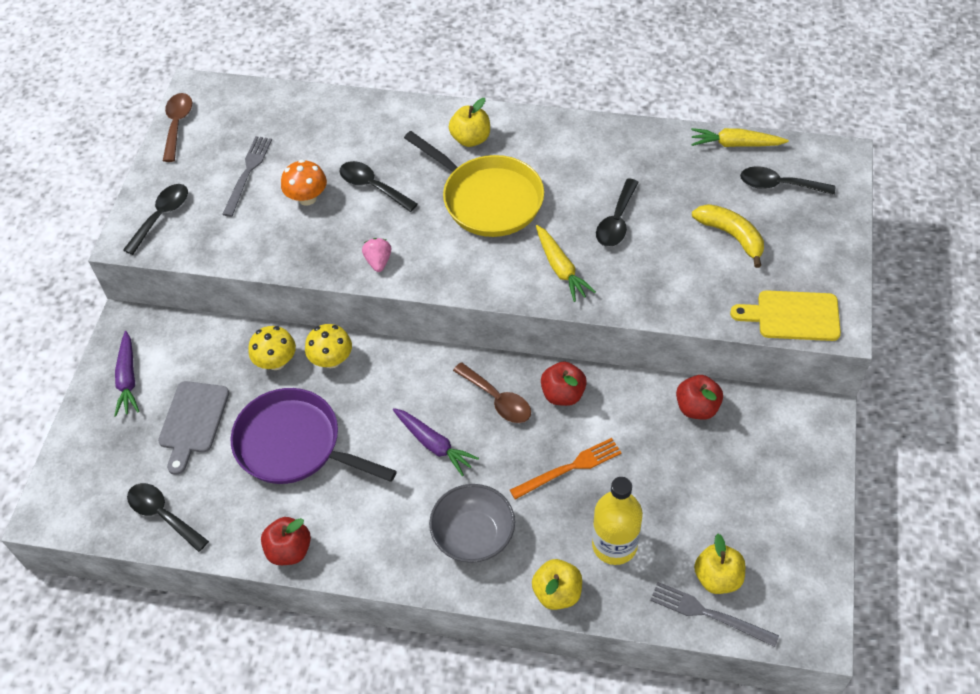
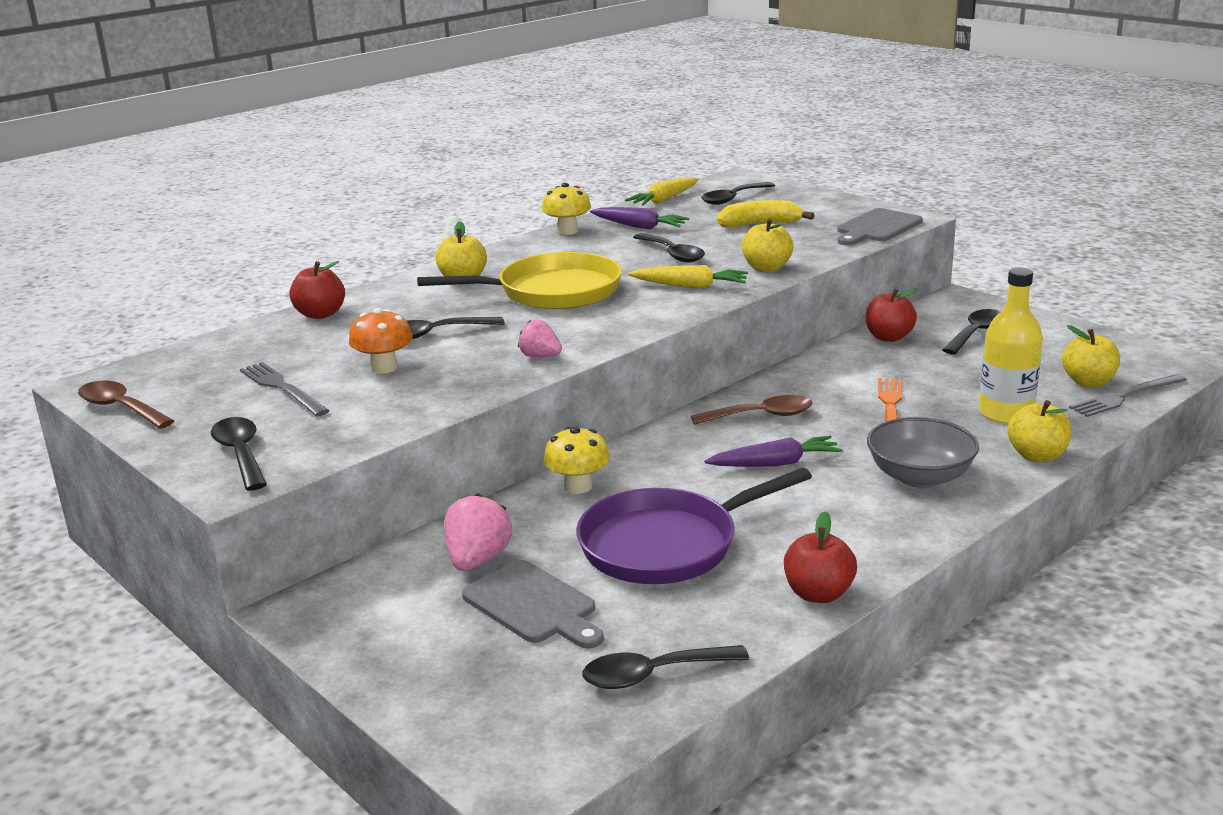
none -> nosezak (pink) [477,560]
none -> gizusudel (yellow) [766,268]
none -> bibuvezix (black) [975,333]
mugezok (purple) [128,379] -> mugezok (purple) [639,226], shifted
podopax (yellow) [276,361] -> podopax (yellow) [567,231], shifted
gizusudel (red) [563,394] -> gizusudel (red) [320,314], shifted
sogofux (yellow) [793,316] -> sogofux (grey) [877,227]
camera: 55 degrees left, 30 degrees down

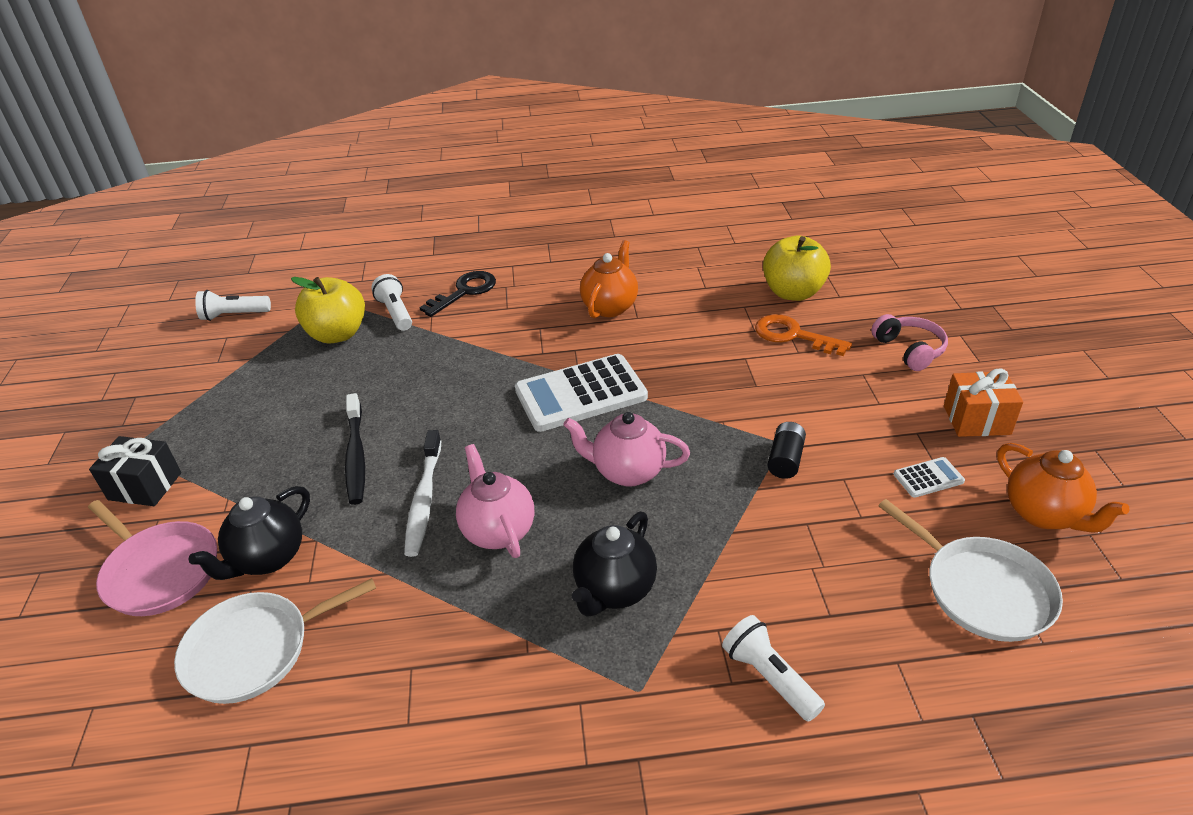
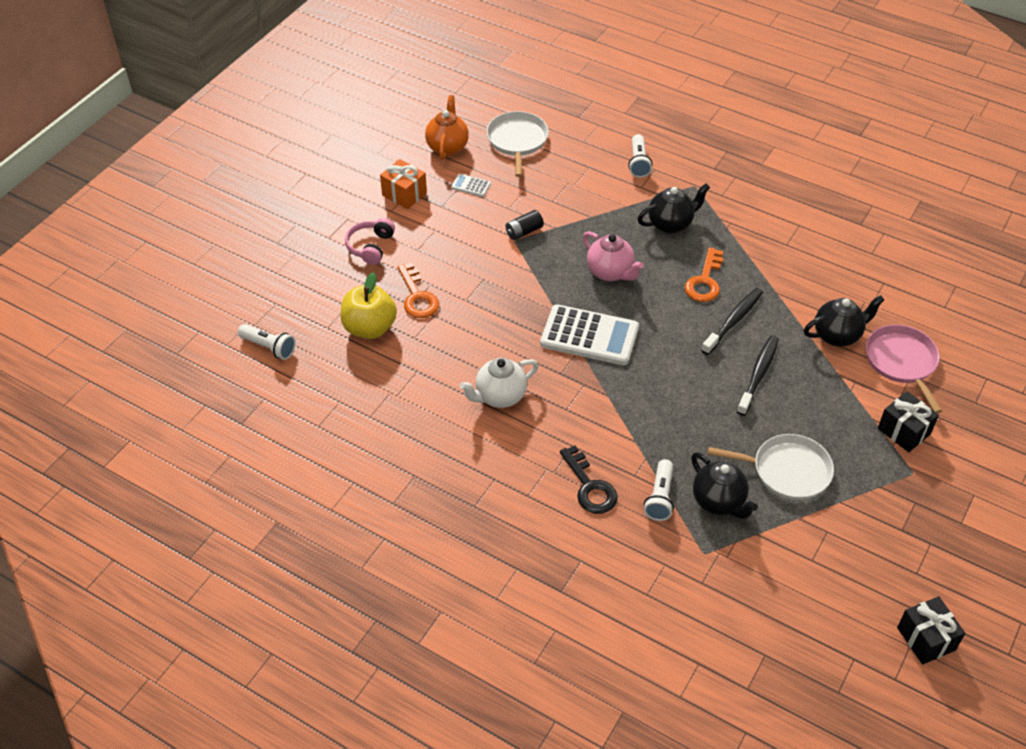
none -> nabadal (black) [926,639]
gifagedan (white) [254,650] -> gifagedan (white) [787,470], shifted
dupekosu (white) [234,315] -> dupekosu (white) [269,347], shifted
gizusudel (yellow) [337,334] -> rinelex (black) [719,501]
rinelex (pink) [498,530] -> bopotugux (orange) [705,281]
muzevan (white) [424,499] -> muzevan (black) [733,321]
rinelex (orange) [610,307] -> rinelex (white) [500,396]
bopotugux (black) [465,292] -> bopotugux (black) [590,487], 105 degrees counterclockwise
camera: 145 degrees left, 10 degrees up

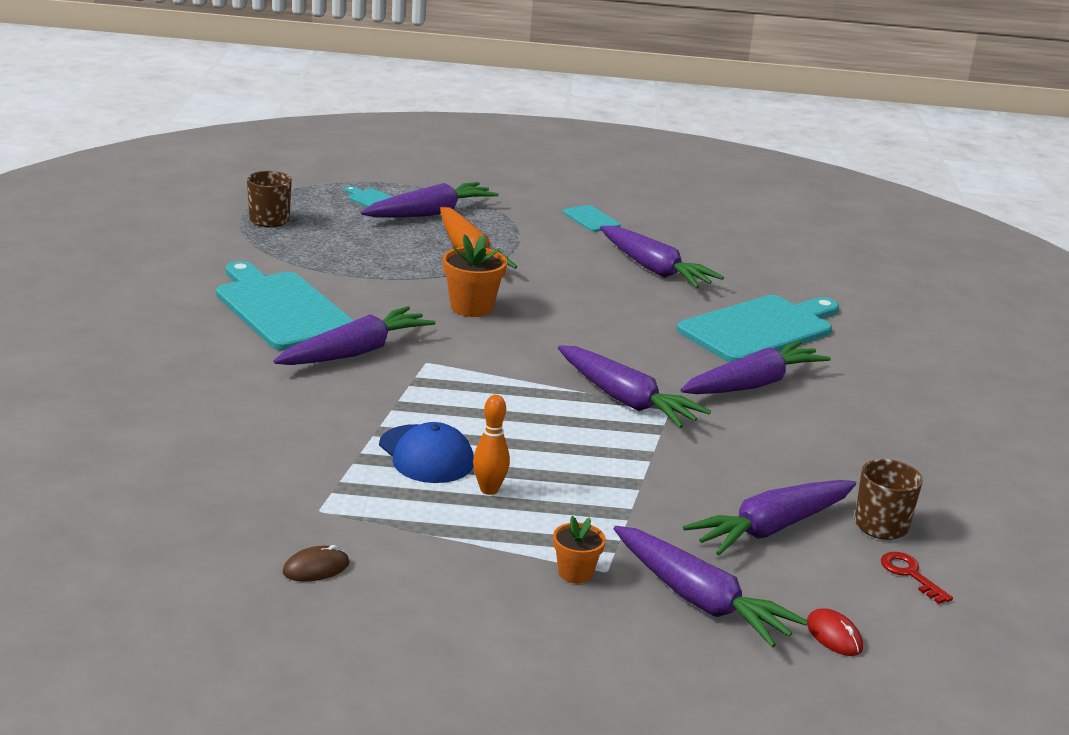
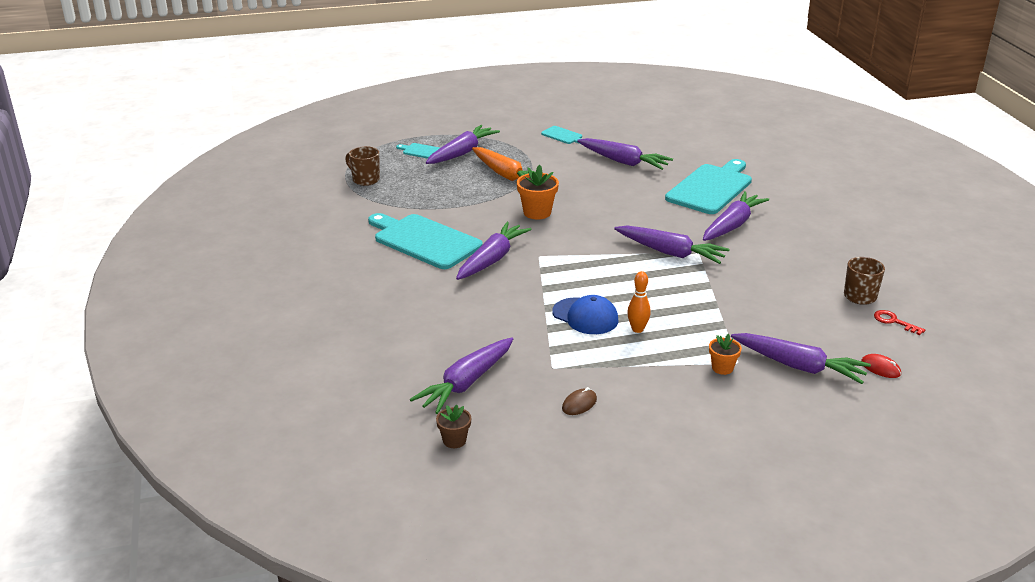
none -> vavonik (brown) [454,440]
mugezok (purple) [771,528] -> mugezok (purple) [466,383], shifted
camera: 15 degrees left, 5 degrees up

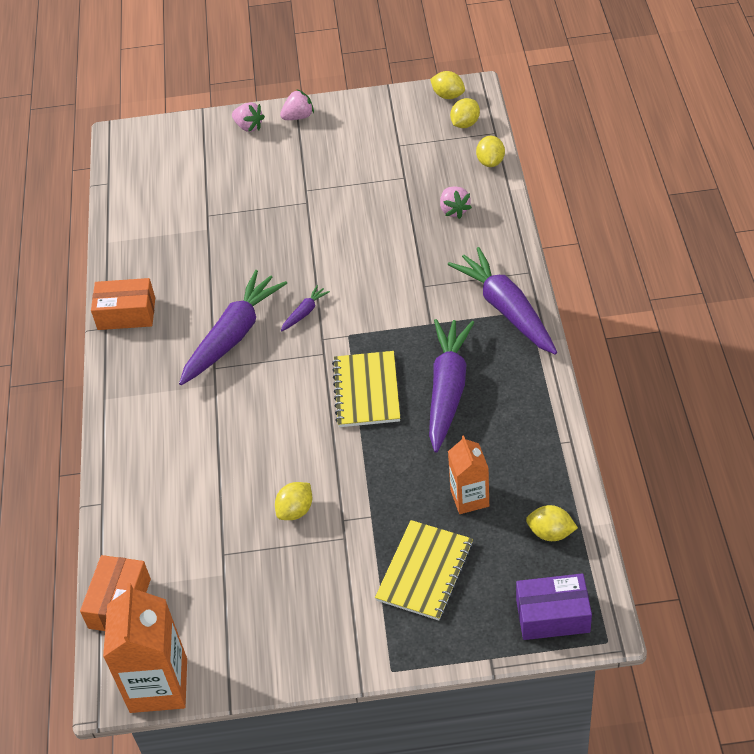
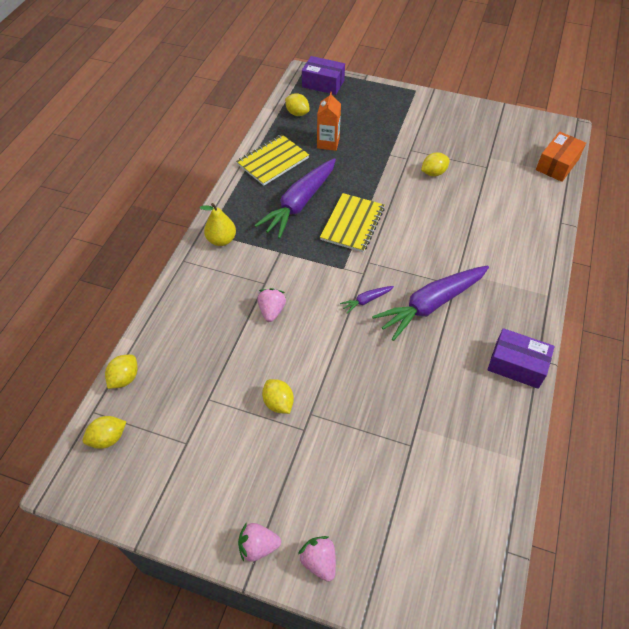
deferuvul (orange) [158,685] -> none
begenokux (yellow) [425,571] -> begenokux (yellow) [273,161], shifted
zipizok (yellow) [448,95] -> zipizok (yellow) [278,403], shifted
nosezak (pink) [454,210] -> nosezak (pink) [272,311], shifted
mugezok (purple) [506,309] -> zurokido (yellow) [221,240]
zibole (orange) [126,313] -> zibole (purple) [516,365]
camera: 160 degrees left, 5 degrees up

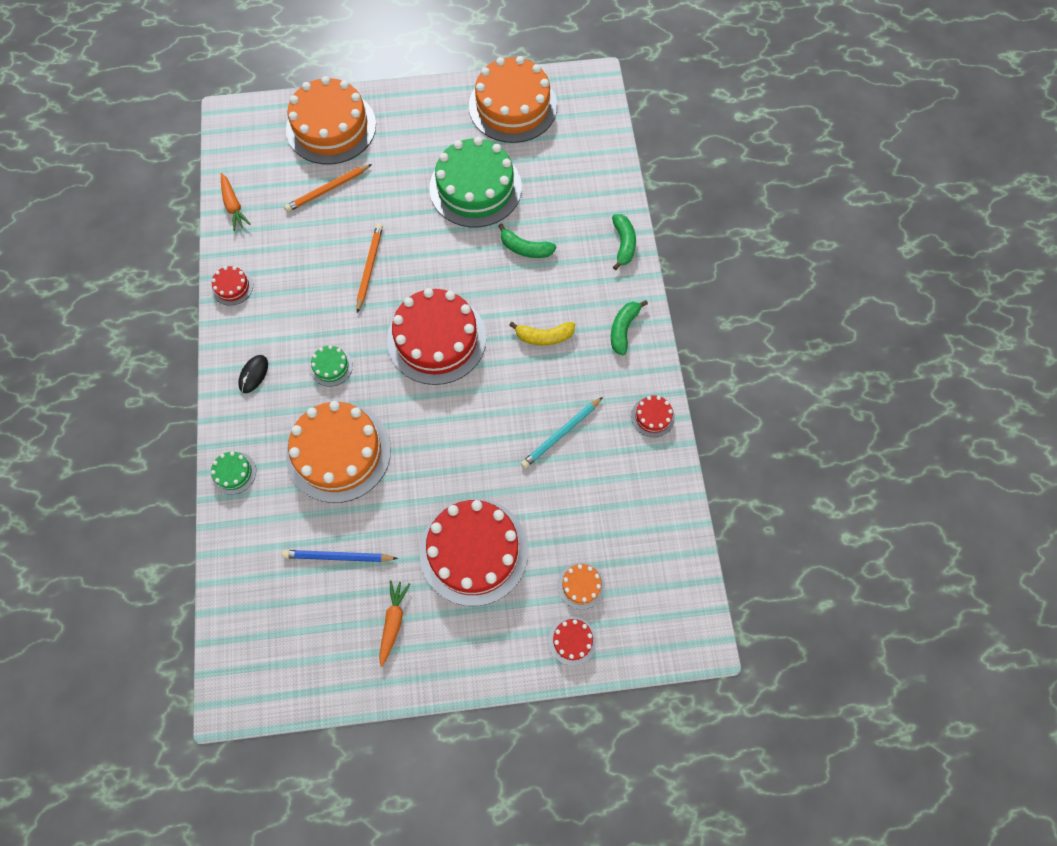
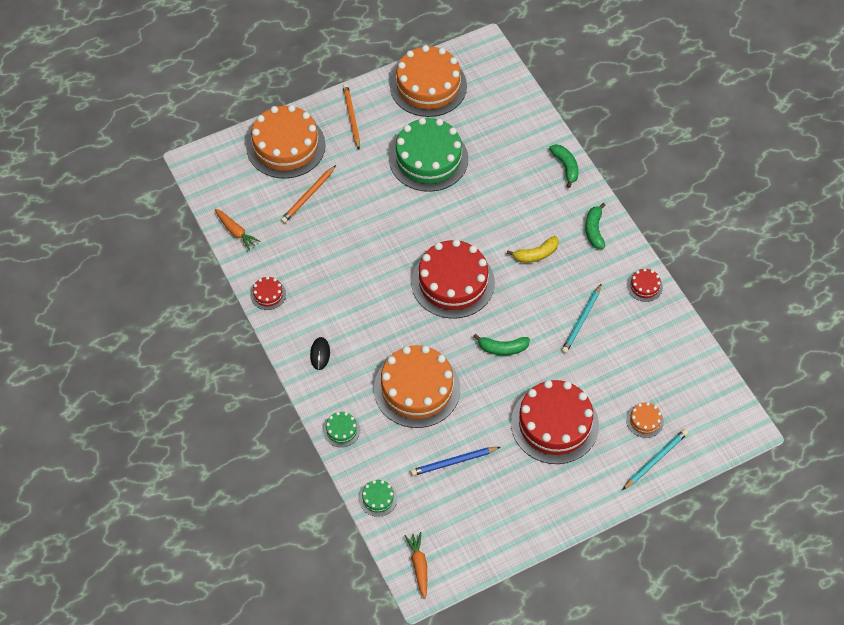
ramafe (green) [331,366] -> ramafe (green) [378,498], shifted
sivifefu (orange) [369,268] -> sivifefu (orange) [351,117], shifted
mugezok (orange) [393,622] -> mugezok (orange) [419,566], shifted
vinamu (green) [525,248] -> vinamu (green) [502,348], shifted
ramafe (red) [572,640] -> sivifefu (turquoise) [655,460]
camera: 20 degrees left, 10 degrees down

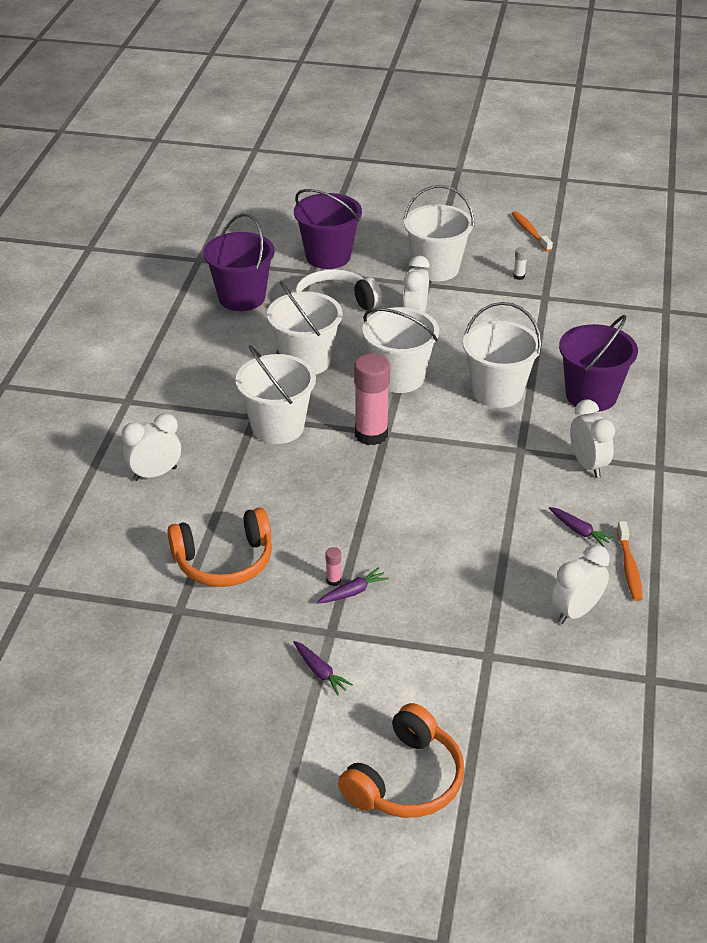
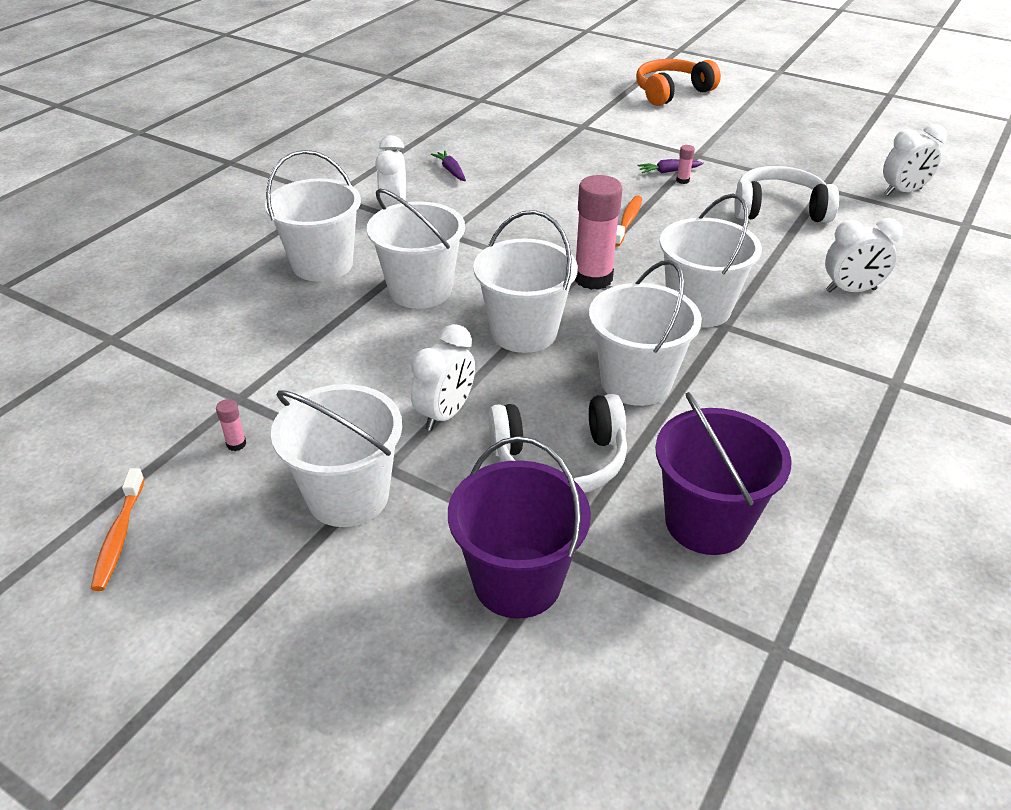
mugezok (purple) [320,672] -> none
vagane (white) [576,611] -> vagane (white) [903,192], shifted
muzevan (orange) [629,567] -> muzevan (orange) [627,221], shifted
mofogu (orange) [224,561] -> mofogu (white) [779,209]
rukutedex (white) [519,276] -> rukutedex (pink) [236,444]
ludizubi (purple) [591,395] -> ludizubi (white) [322,264]
camera: 160 degrees left, 0 degrees up

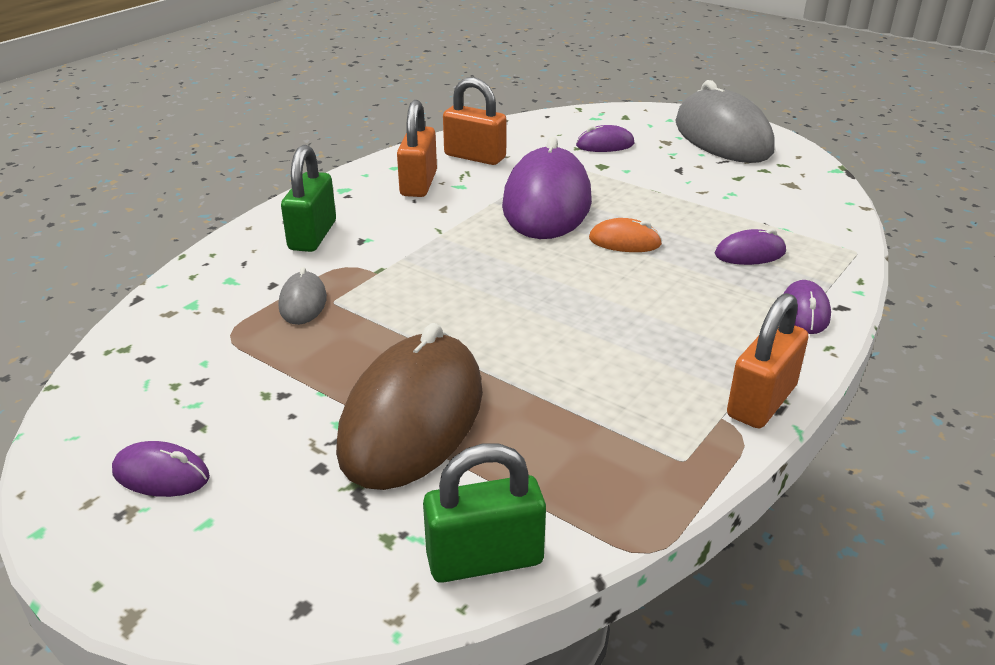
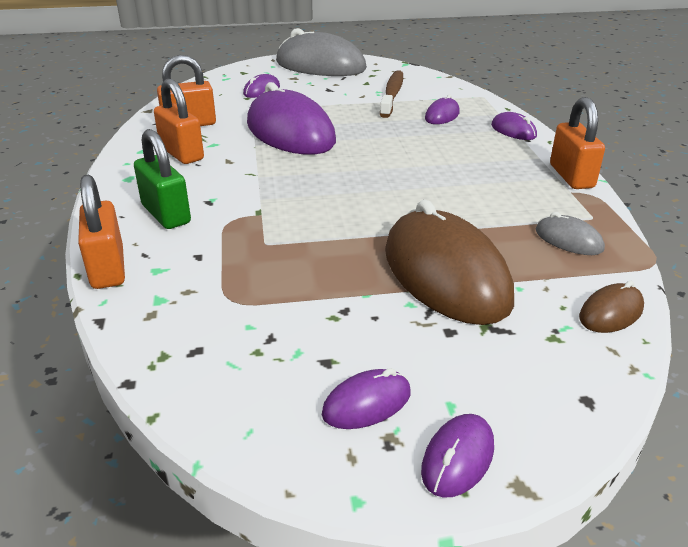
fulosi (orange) [624,241] -> none
none -> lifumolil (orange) [108,268]
none -> muzevan (brown) [392,94]
none -> fulosi (purple) [458,458]
fulosi (grey) [303,302] -> fulosi (grey) [568,240], shifted
lifumolil (green) [485,559] -> fulosi (brown) [611,313]
camera: 45 degrees left, 0 degrees up

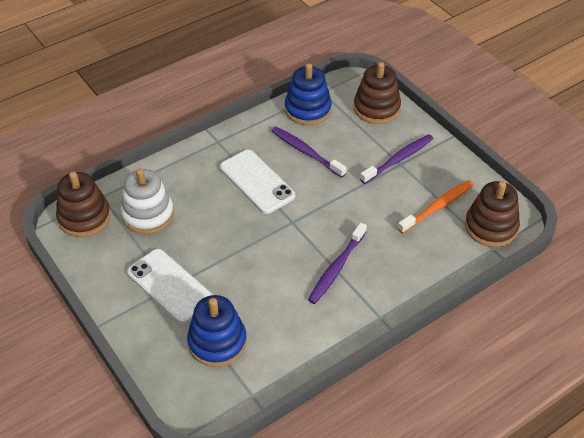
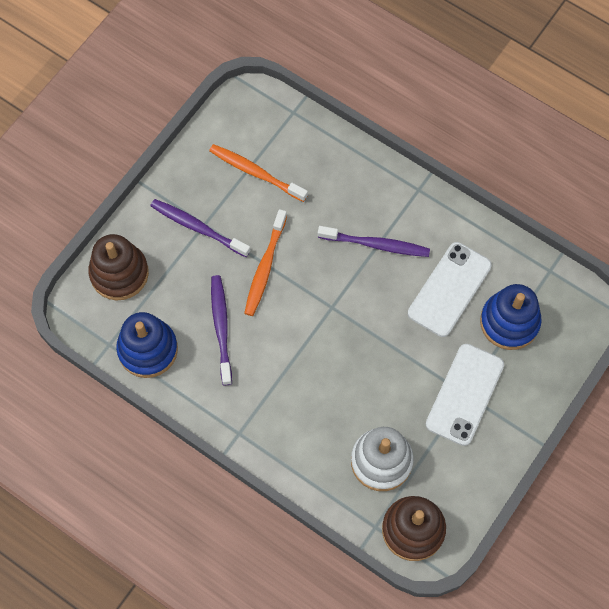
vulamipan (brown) [491,227] -> none
none -> muzevan (orange) [265,267]
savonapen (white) [257,182] -> savonapen (white) [449,289], shifted
muzevan (purple) [306,152] -> muzevan (purple) [221,328], 150 degrees clockwise
camera: 110 degrees left, 20 degrees up

